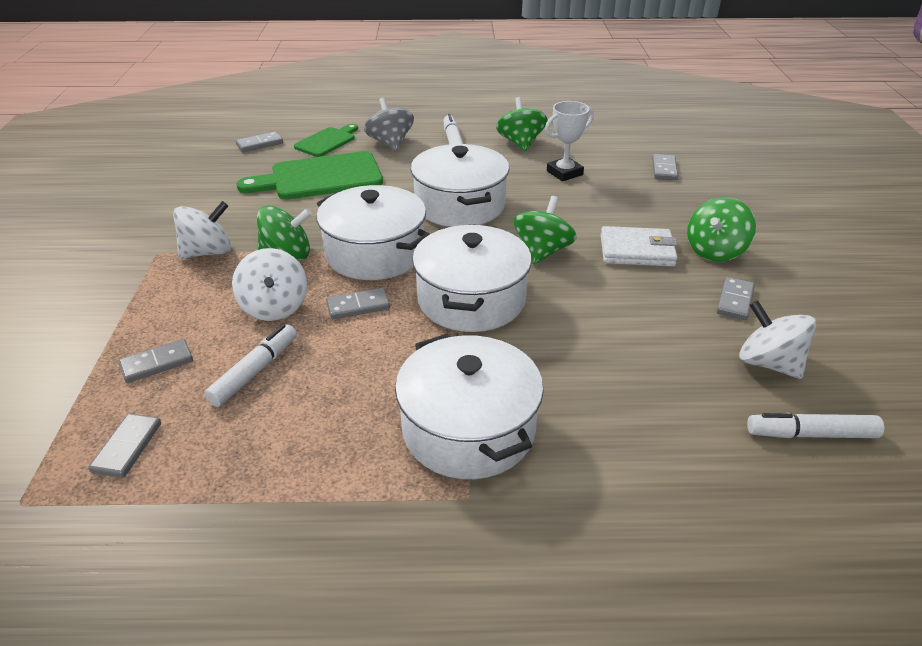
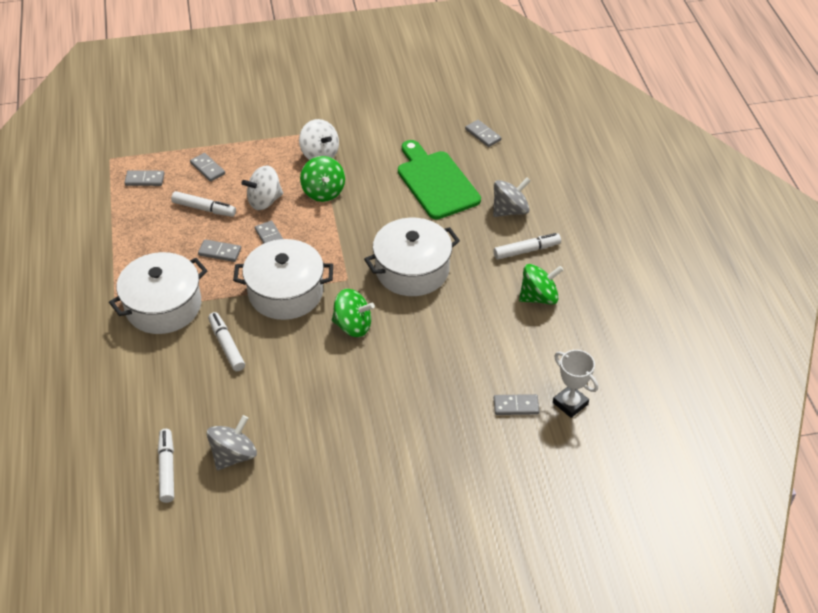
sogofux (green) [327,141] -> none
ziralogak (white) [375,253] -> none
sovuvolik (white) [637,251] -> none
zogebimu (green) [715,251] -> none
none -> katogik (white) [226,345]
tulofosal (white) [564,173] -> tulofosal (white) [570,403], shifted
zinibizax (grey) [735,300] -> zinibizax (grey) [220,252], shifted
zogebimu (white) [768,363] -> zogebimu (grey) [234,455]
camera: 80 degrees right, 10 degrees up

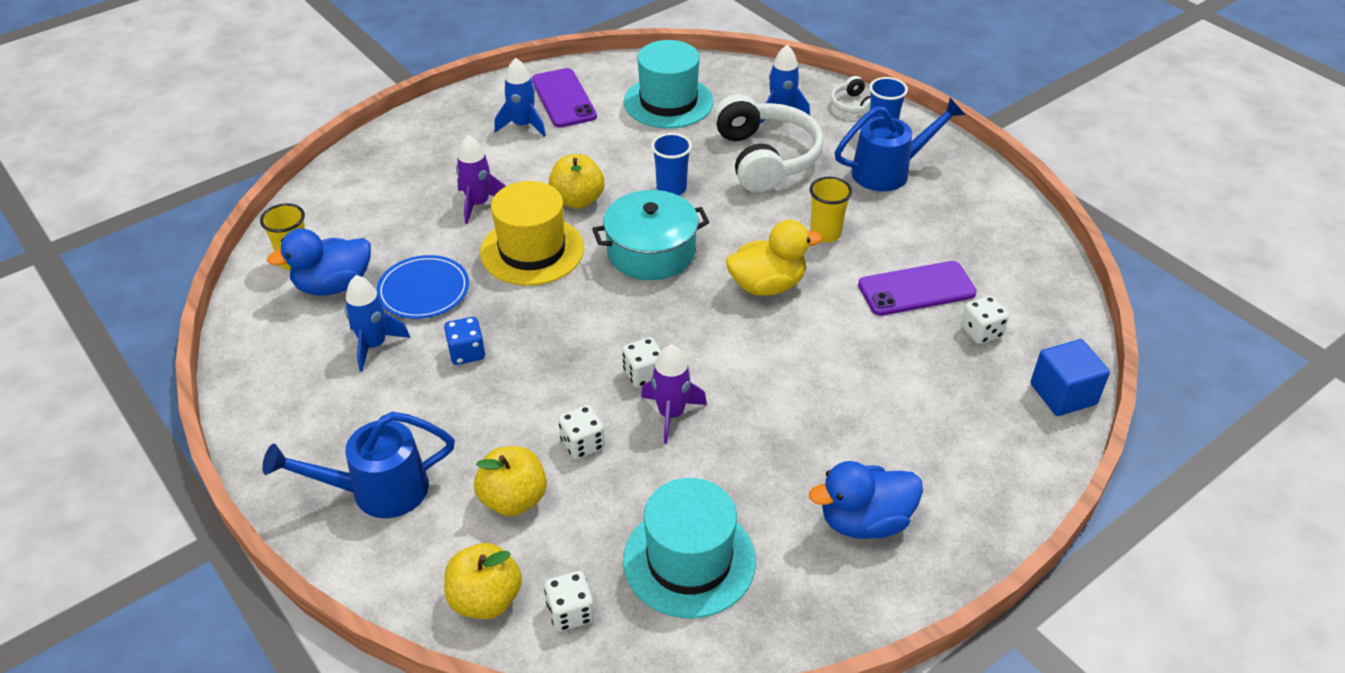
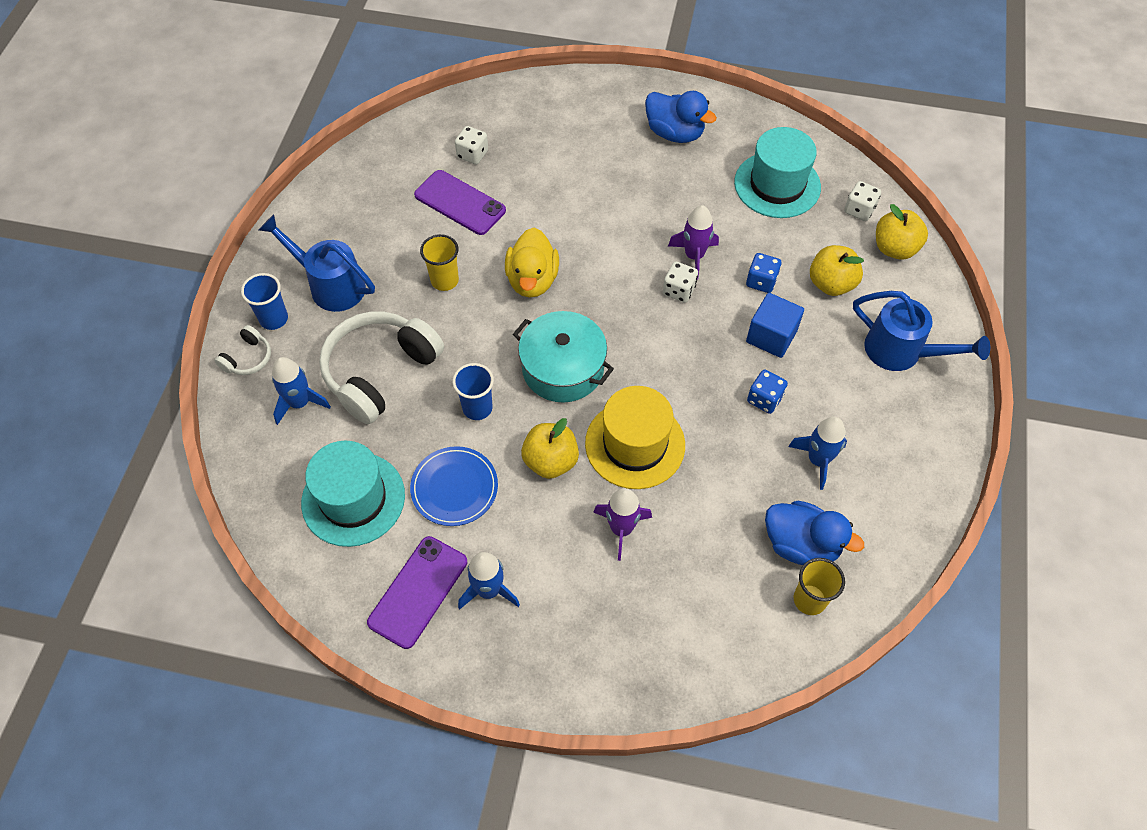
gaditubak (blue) [423,290] -> gaditubak (blue) [454,488], shifted
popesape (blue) [1063,394] -> popesape (blue) [771,336], shifted
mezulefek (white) [582,444] -> mezulefek (blue) [761,281]
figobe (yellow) [767,285] -> figobe (yellow) [532,280], 120 degrees counterclockwise
camera: 130 degrees left, 15 degrees up

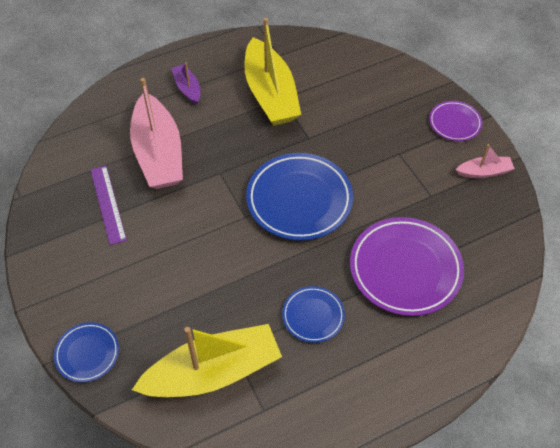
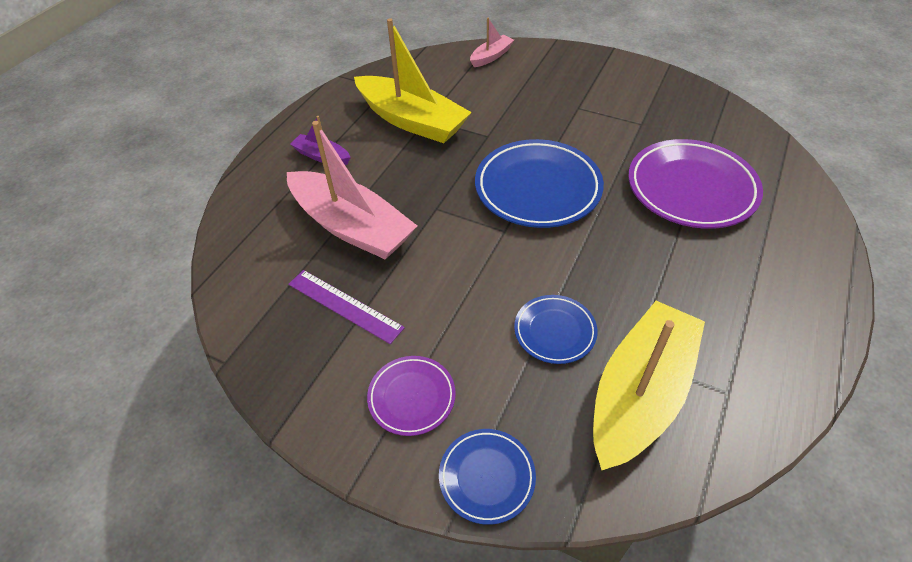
gaditubak (blue) [313,316] -> gaditubak (blue) [554,331], shifted
gaditubak (purple) [454,123] -> gaditubak (purple) [411,397], shifted
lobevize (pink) [484,172] -> lobevize (pink) [491,56], shifted
camera: 35 degrees left, 5 degrees down

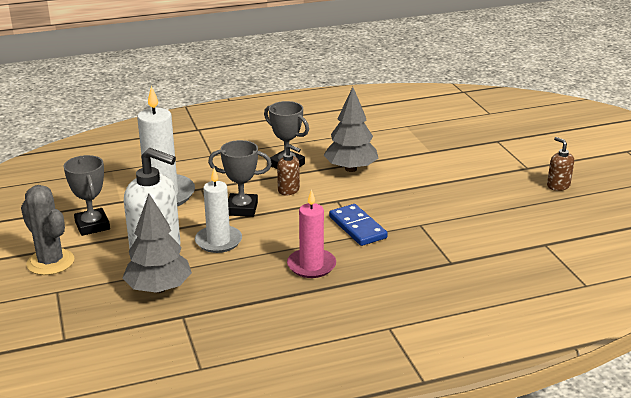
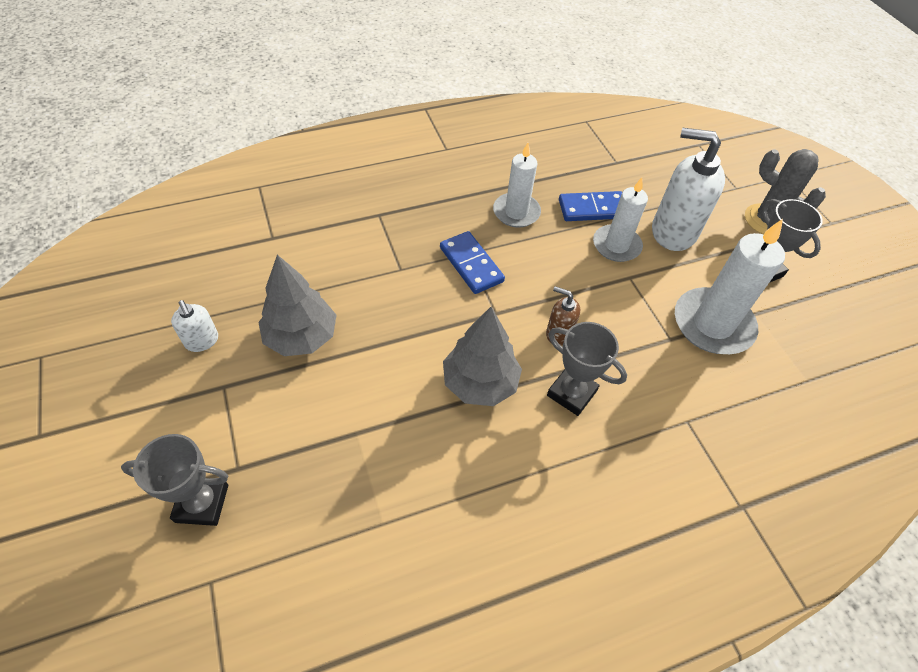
none -> zinibizax (blue) [592,209]
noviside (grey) [159,288] -> noviside (grey) [301,337], shifted
tulofosal (grey) [242,209] -> tulofosal (grey) [202,503], shifted
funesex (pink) [311,265] -> funesex (white) [516,212]
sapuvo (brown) [558,186] -> sapuvo (white) [202,341]
camera: 175 degrees right, 25 degrees up

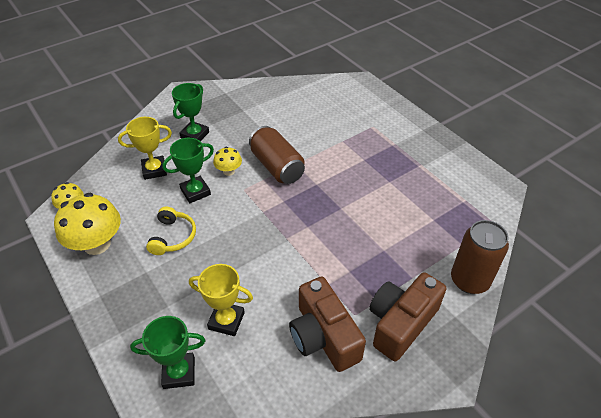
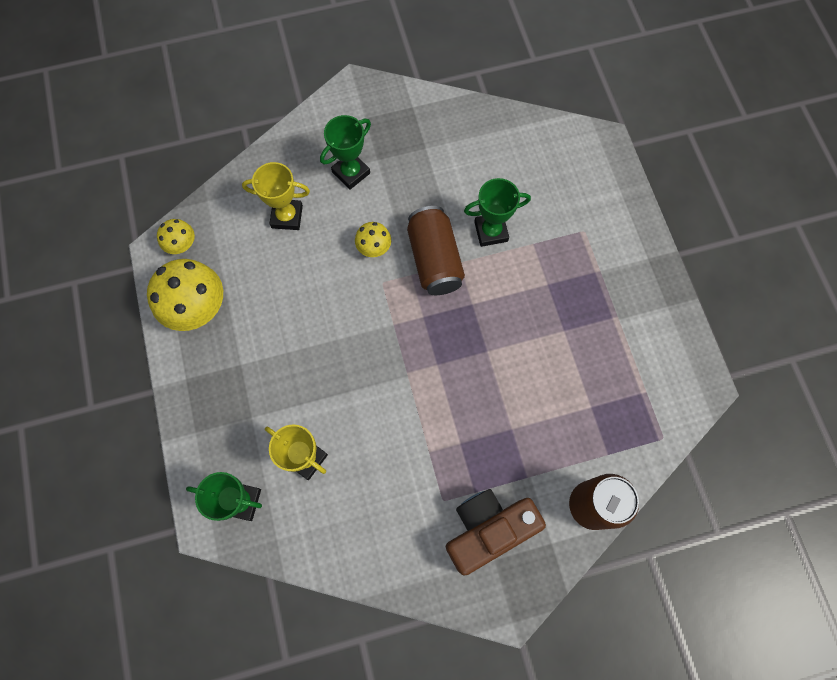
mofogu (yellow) [172,237] -> none
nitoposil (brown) [323,336] -> none
tulofosal (green) [195,192] -> tulofosal (green) [491,231], shifted
camera: 20 degrees right, 25 degrees up

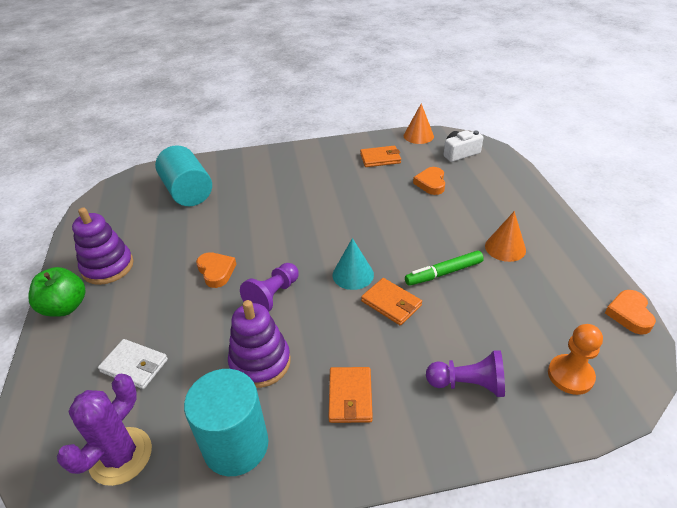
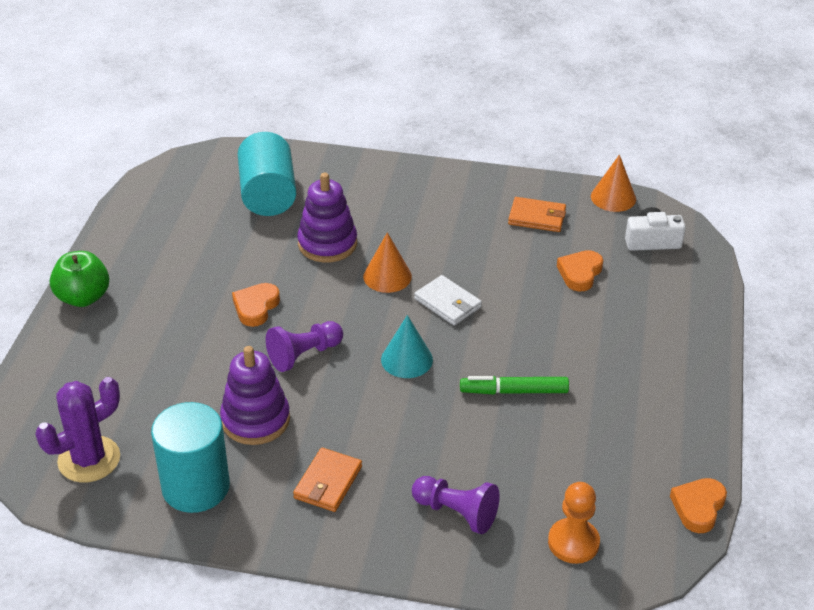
sovuvolik (orange) [391,303] -> none
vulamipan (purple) [108,267] -> vulamipan (purple) [327,244], shifted
sovuvolik (white) [134,366] -> sovuvolik (white) [448,303], shifted
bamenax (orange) [505,248] -> bamenax (orange) [387,276], shifted
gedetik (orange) [216,271] -> gedetik (orange) [256,307], 150 degrees counterclockwise
camera: 20 degrees right, 0 degrees up

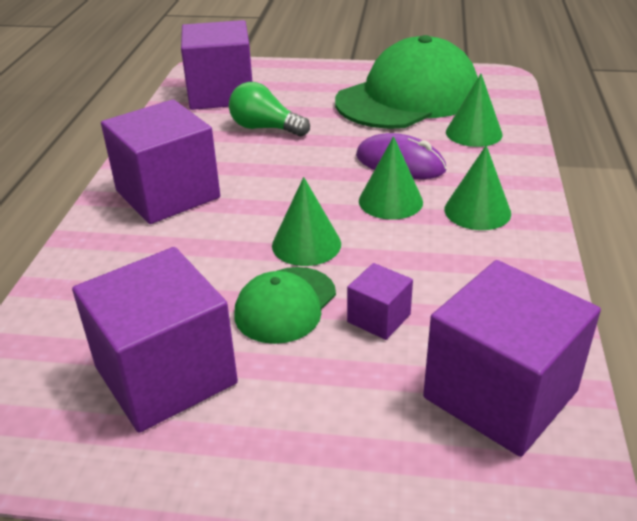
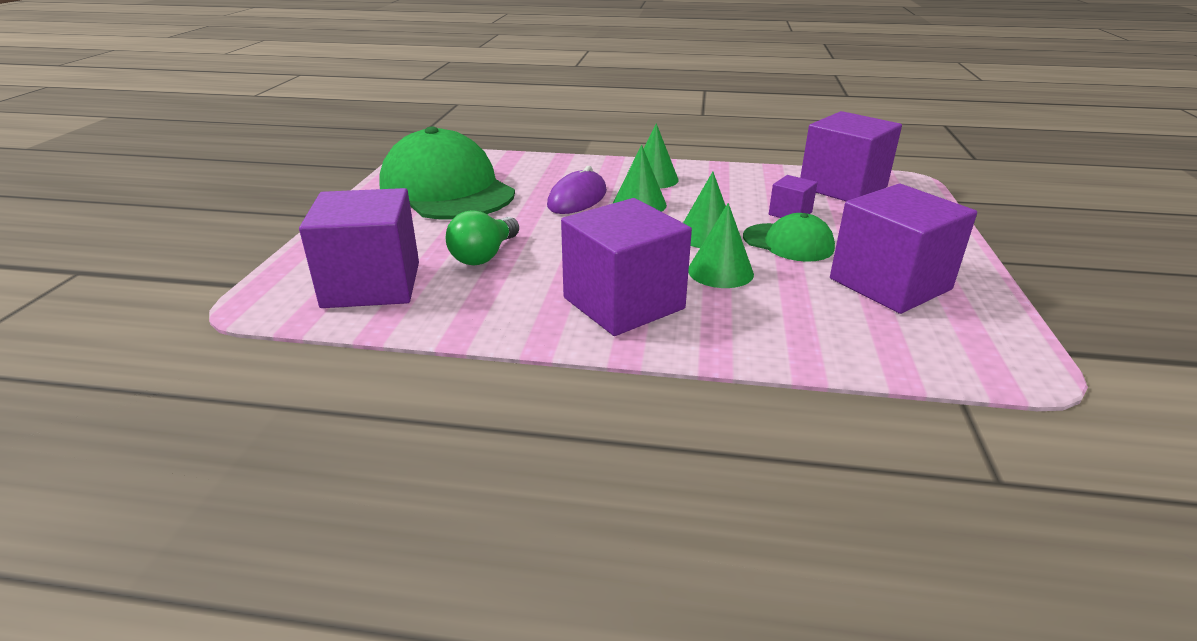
bamenax (green) [474,133] -> bamenax (green) [720,271], shifted
camera: 90 degrees left, 5 degrees down

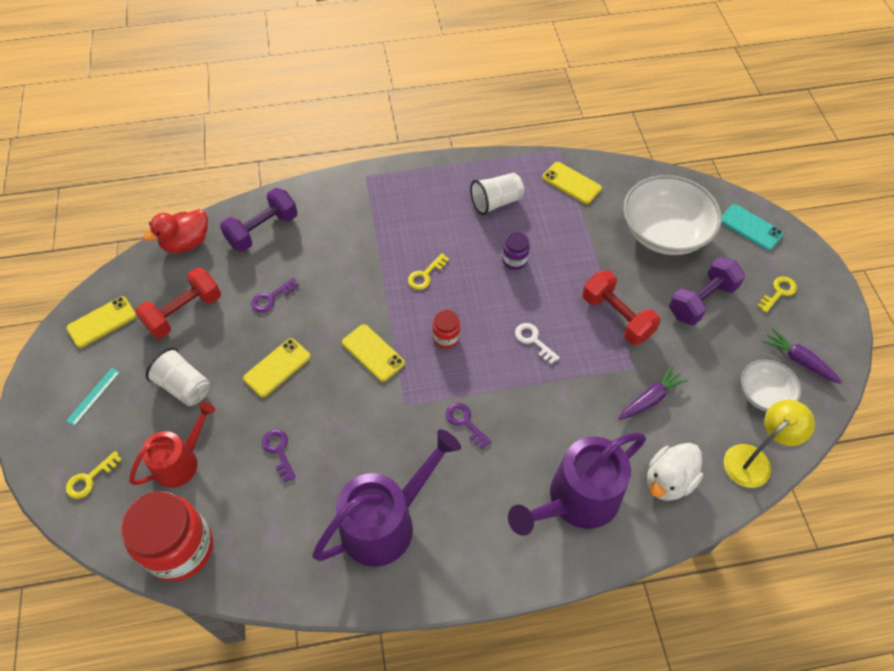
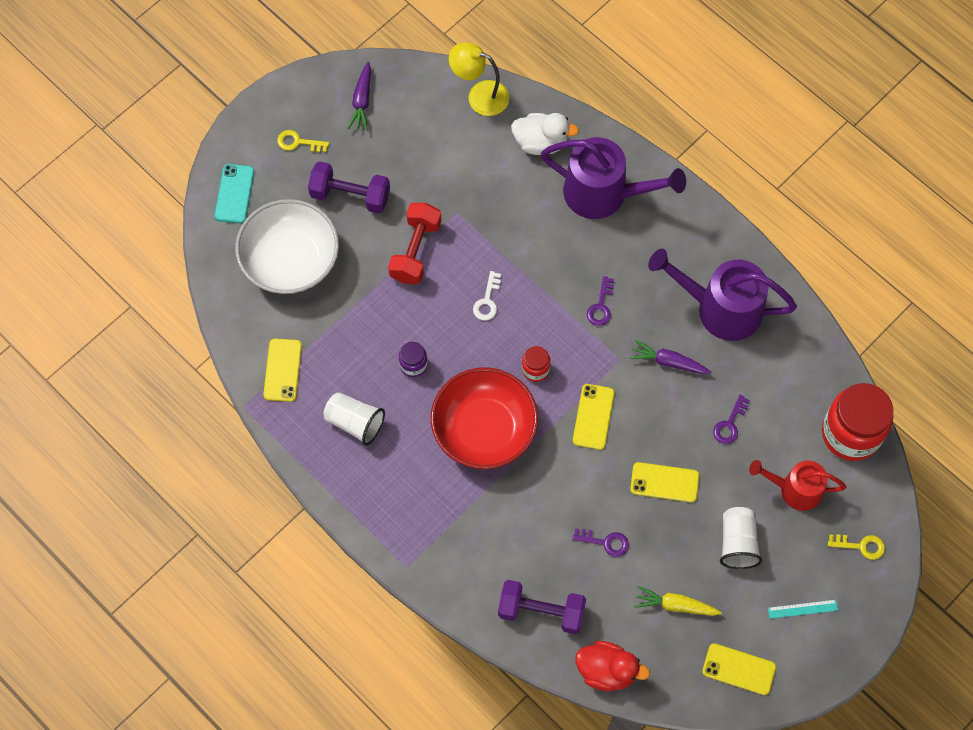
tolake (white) [764,394] -> none
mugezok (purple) [650,399] -> mugezok (purple) [668,362], shifted
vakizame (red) [184,312] -> mugezok (yellow) [675,605]
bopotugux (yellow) [425,275] -> tolake (red) [484,429]
camera: 125 degrees left, 10 degrees up

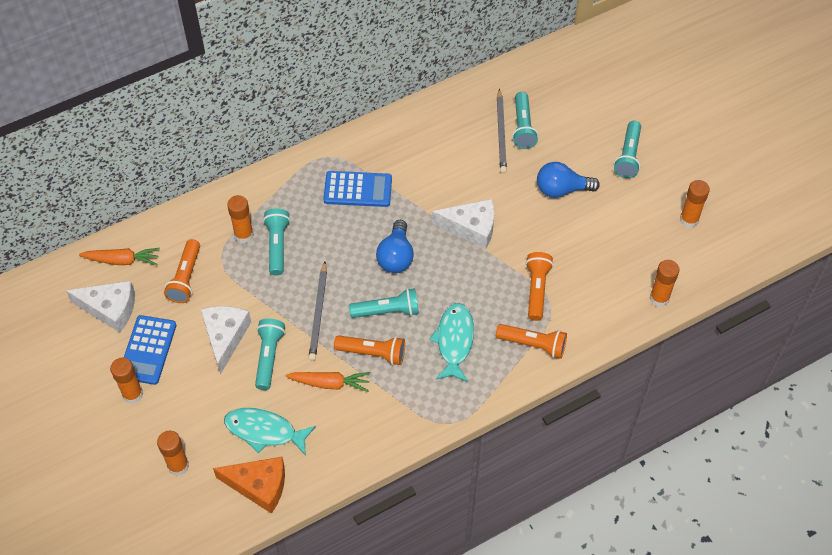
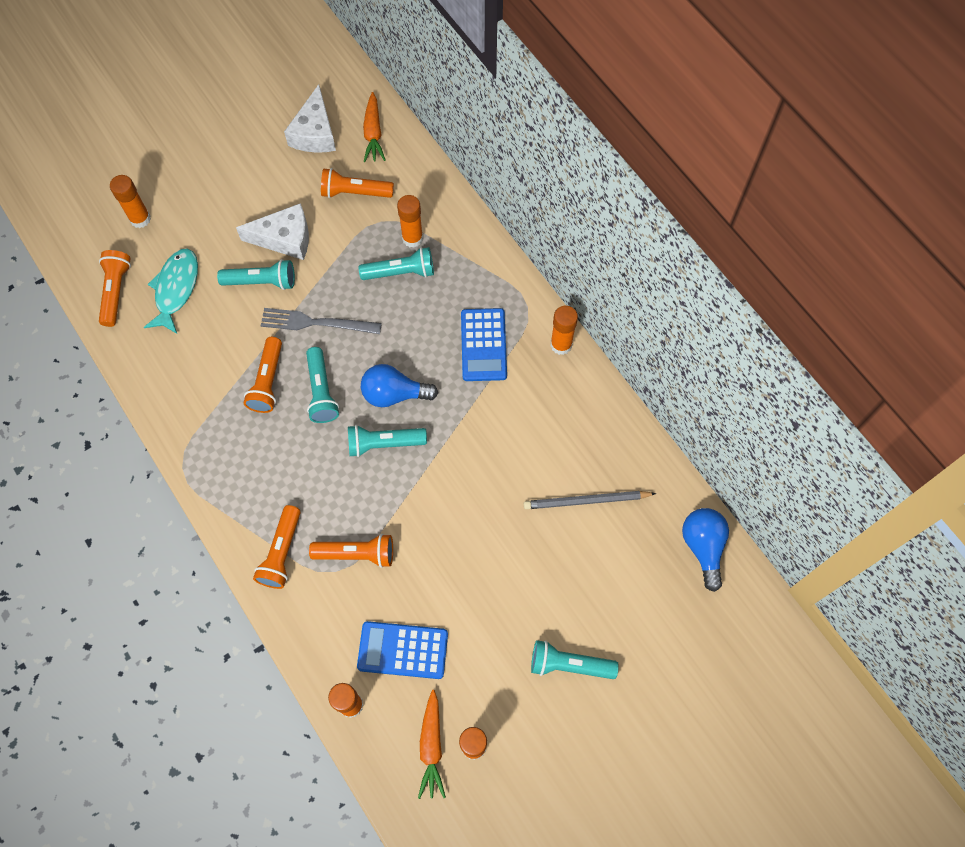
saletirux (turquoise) [454,341] -> none
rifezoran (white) [471,228] -> none
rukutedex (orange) [132,394] -> rukutedex (orange) [561,345], shifted
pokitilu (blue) [148,350] -> pokitilu (blue) [403,650], shifted
mugezok (orange) [330,383] -> mugezok (orange) [431,747], shifted
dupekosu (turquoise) [523,127] -> dupekosu (turquoise) [384,443], shifted
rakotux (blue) [561,189] -> rakotux (blue) [703,547], shifted
rifezoran (orange) [259,486] -> dupekosu (orange) [116,292]
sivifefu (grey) [318,313] -> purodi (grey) [316,323]
camera: 85 degrees right, 10 degrees up

